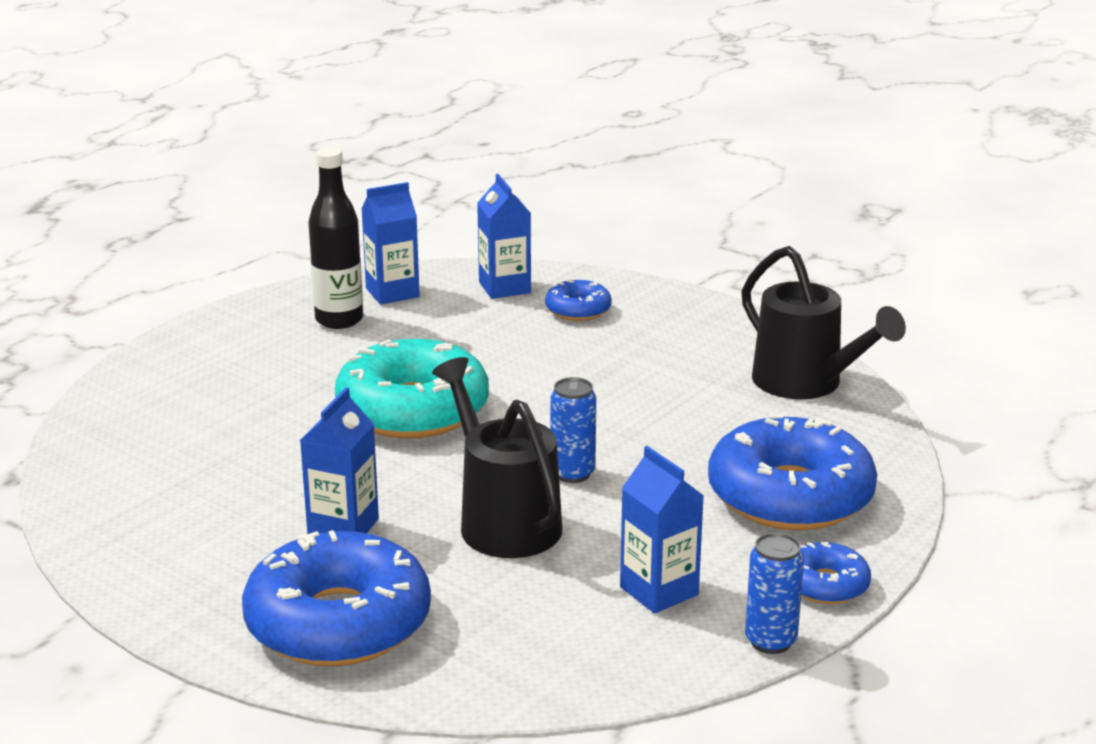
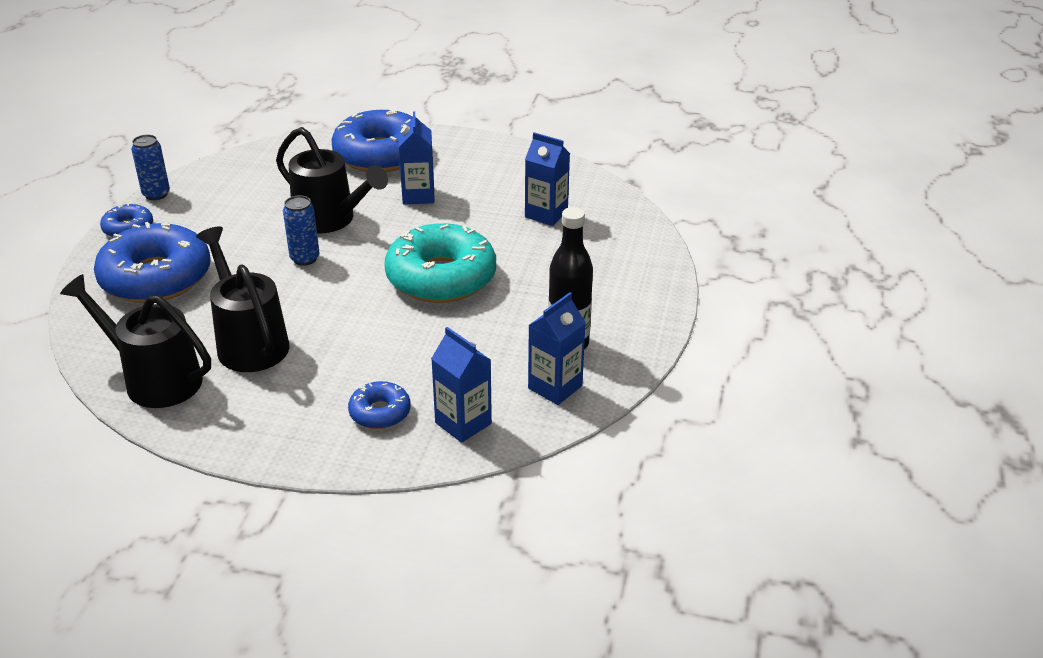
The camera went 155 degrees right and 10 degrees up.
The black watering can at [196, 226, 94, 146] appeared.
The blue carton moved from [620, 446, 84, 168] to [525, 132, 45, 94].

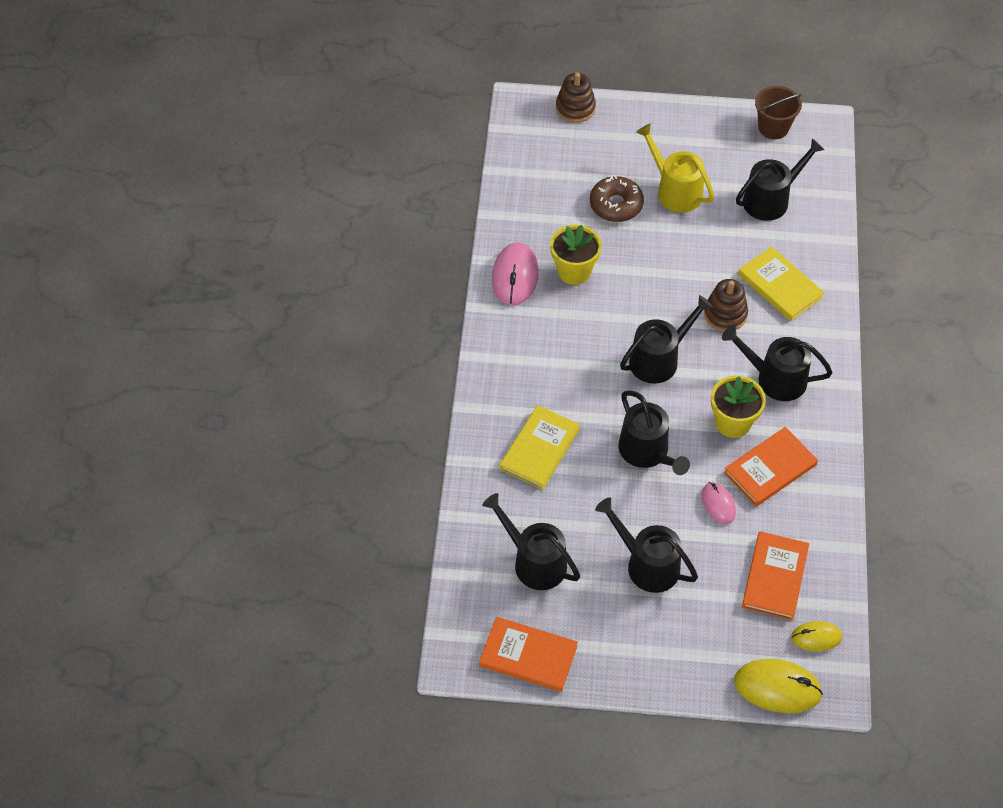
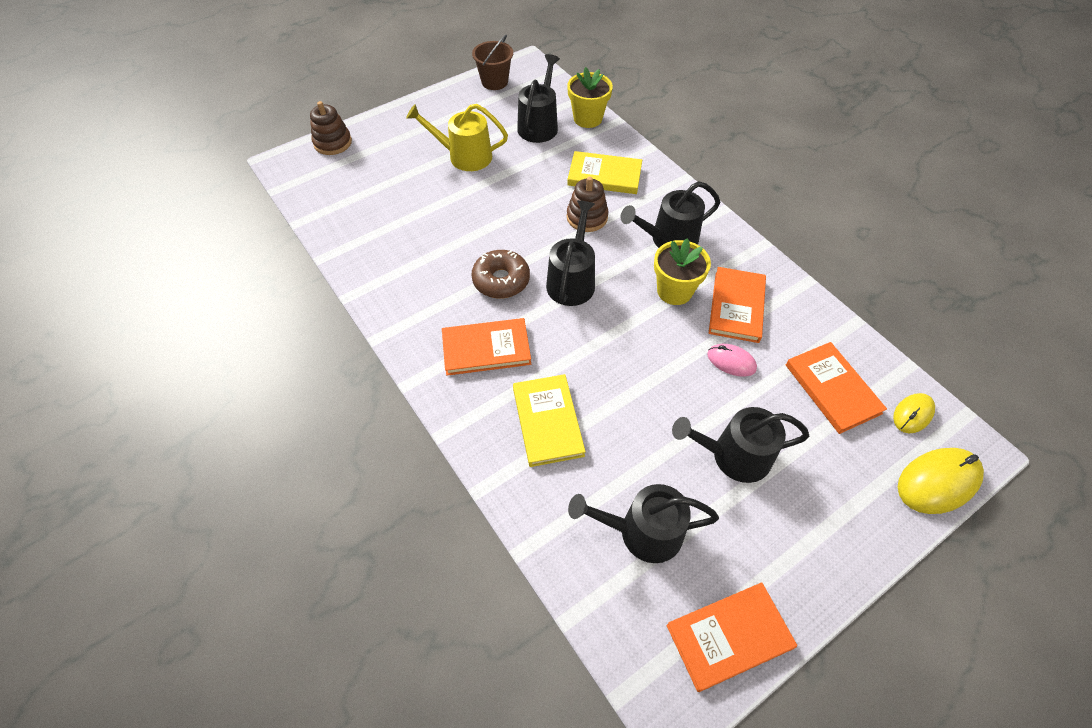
The camera went 40 degrees left and 0 degrees up.
The orange book at [442, 318, 89, 58] appeared.
The brown donut moved from [590, 175, 54, 47] to [471, 250, 59, 49].
The yellow flower pot moved from [550, 225, 52, 60] to [567, 67, 46, 61].
The pink mouse at [492, 242, 47, 64] disappeared.
The black watering can at [618, 390, 72, 85] disappeared.

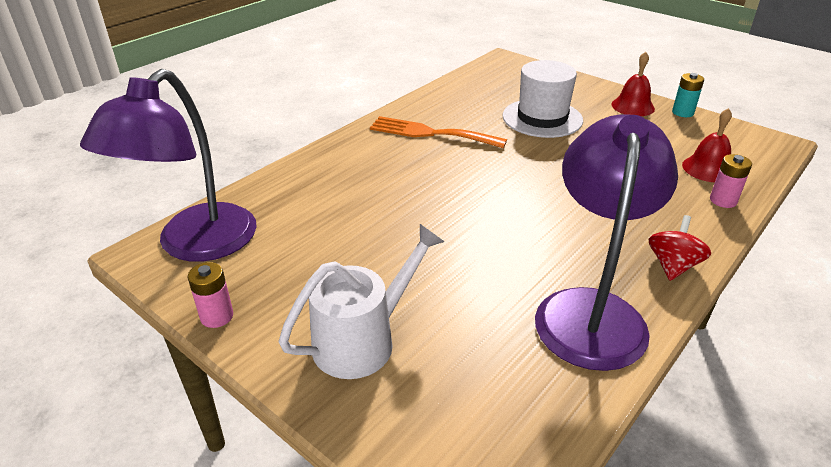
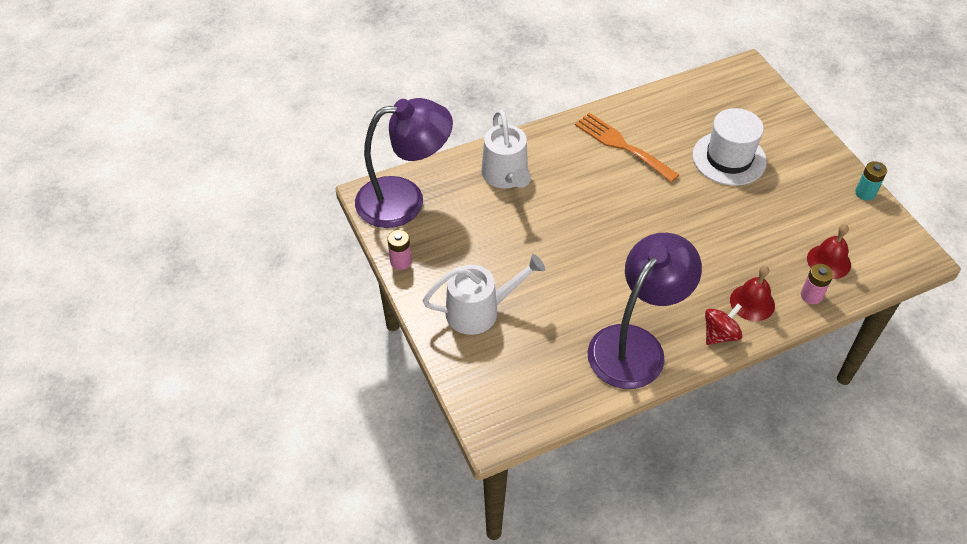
The camera went 25 degrees right and 15 degrees up.
The purple lamp at [80, 69, 177, 193] turned 150 degrees counterclockwise.
The white watering can at [481, 110, 50, 78] appeared.
The red bell moved from [612, 52, 43, 64] to [730, 266, 45, 55].

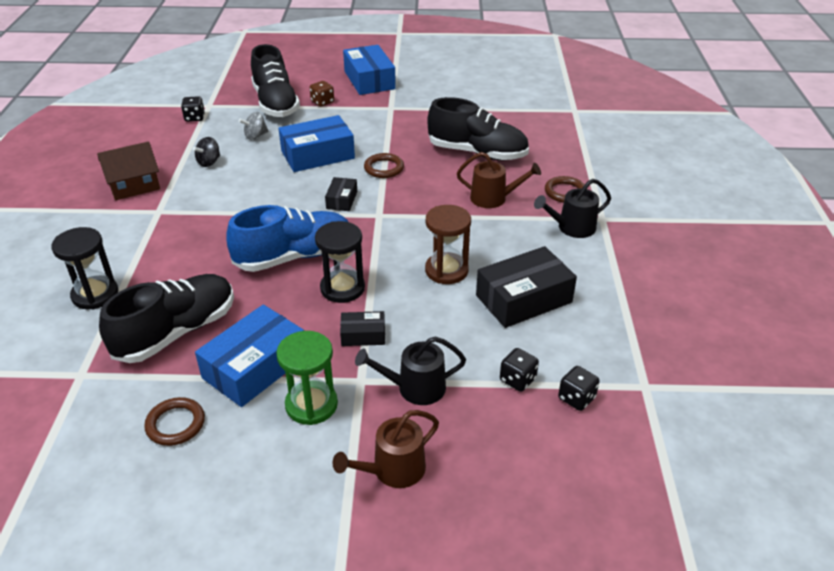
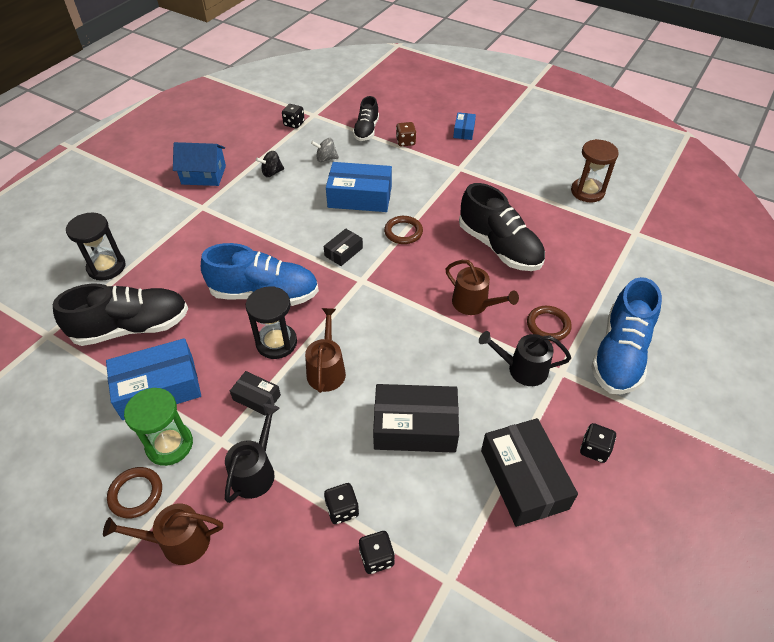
The camera went 30 degrees right and 10 degrees up.
The brown ring moved from [144, 397, 61, 49] to [107, 467, 55, 51].
The brown house at [97, 142, 63, 58] became the blue house at [173, 142, 53, 44].
The black watering can at [355, 336, 111, 69] turned 90 degrees clockwise.
The brown watering can at [305, 308, 41, 85] appeared.
The black shoe at [251, 44, 49, 73] changed to 0.59 times the size.
The blue box at [343, 45, 53, 50] changed to 0.51 times the size.
The black box at [481, 418, 97, 109] appeared.
The brown hourglass moved from [425, 205, 46, 79] to [571, 139, 48, 63].
The black dice at [580, 423, 36, 40] appeared.
The blue shoe at [591, 277, 71, 117] appeared.

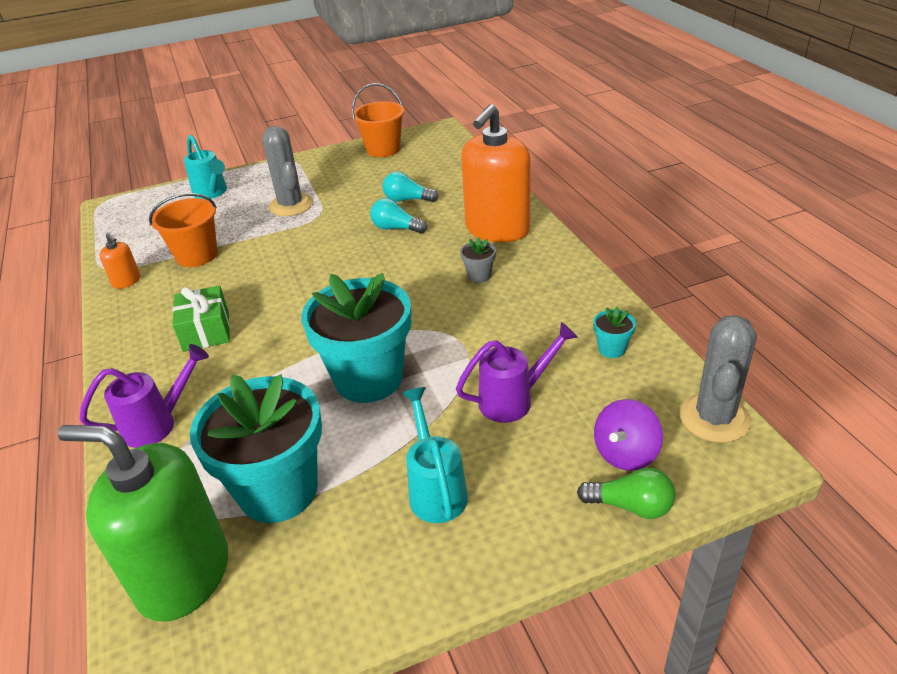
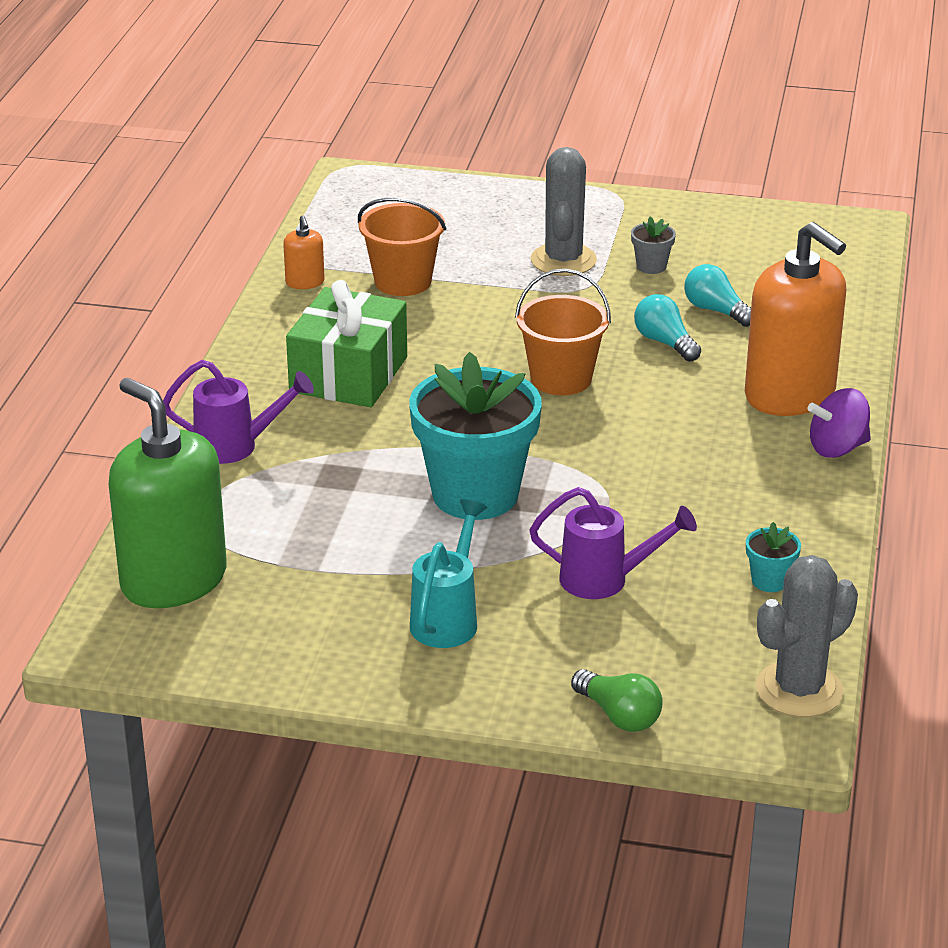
The camera went 30 degrees right and 5 degrees down.
The green gift at [172, 286, 58, 66] changed to 1.50 times the size.
The orange bucket moved from [352, 83, 53, 74] to [515, 269, 96, 126].
The grey flower pot moved from [460, 237, 36, 46] to [631, 216, 45, 58].
The orange soap dispenser at [461, 104, 70, 138] turned 105 degrees counterclockwise.
The purple spinning top moved from [594, 399, 69, 72] to [808, 388, 63, 70].
The turquoise watering can at [184, 135, 43, 64] disappeared.
The turquoise flower pot at [190, 374, 132, 149] disappeared.

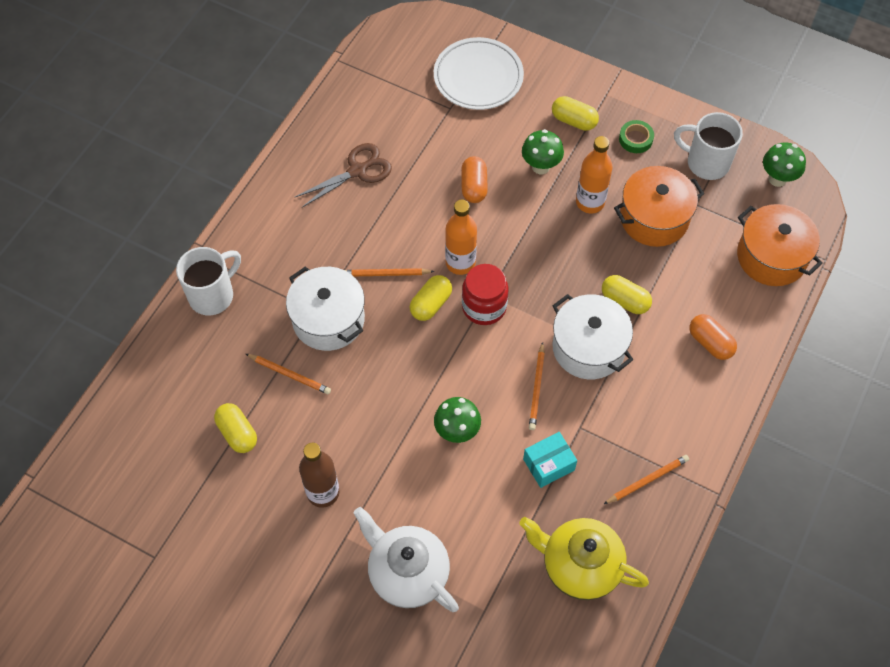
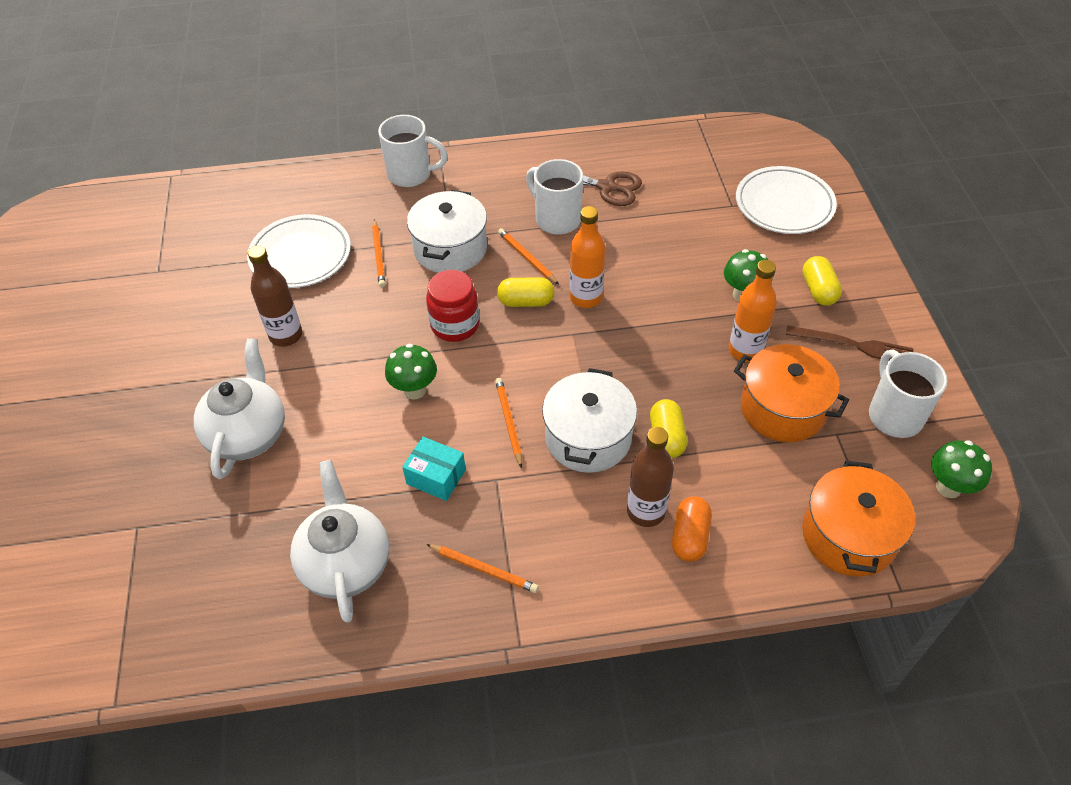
The camera went 55 degrees right and 10 degrees down.
The yellow capsule at [214, 403, 43, 50] was replaced by the white plate at [247, 214, 104, 74].
The yellow teapot at [519, 517, 130, 83] became the white teapot at [290, 460, 99, 162].
The red jar moved from [462, 264, 47, 61] to [426, 270, 53, 72].
The orange pencil at [529, 342, 16, 88] turned 105 degrees clockwise.
The white mug at [526, 159, 57, 75] appeared.
The brown bottle at [627, 427, 47, 100] appeared.
The green tape at [619, 120, 35, 33] was replaced by the brown fork at [786, 325, 128, 35].
The orange capsule at [461, 156, 27, 47] disappeared.

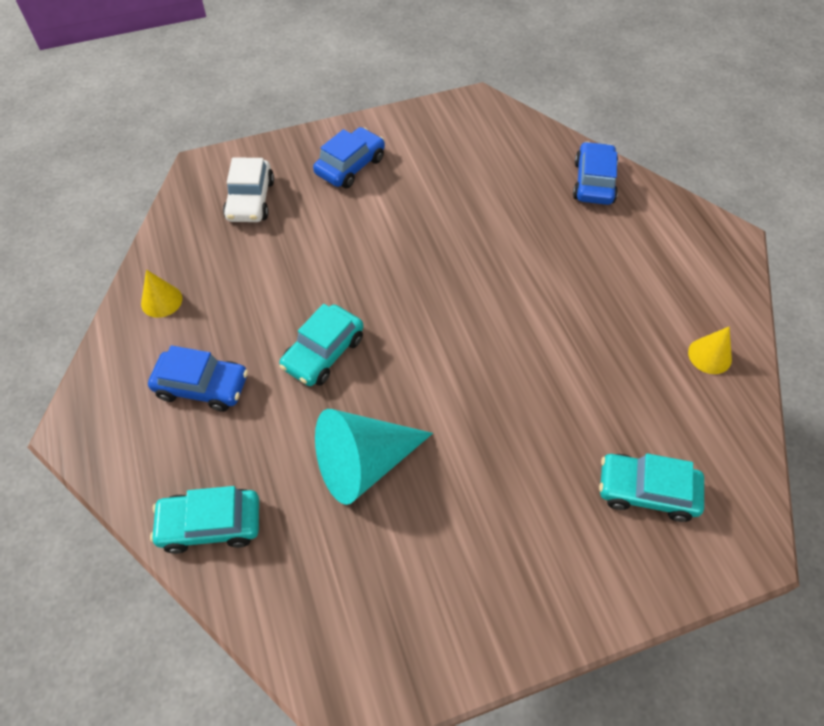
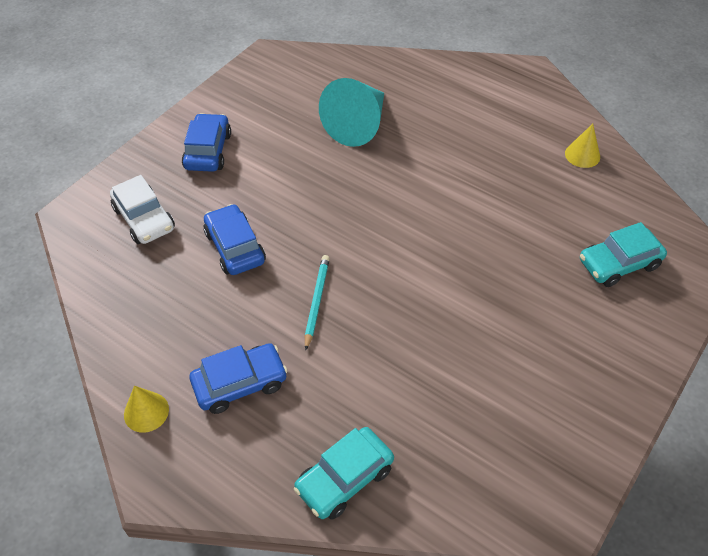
The camera went 35 degrees left and 5 degrees down.
The yellow cone moved from [141, 270, 41, 48] to [124, 386, 45, 47].
The blue car moved from [573, 142, 45, 63] to [204, 204, 62, 71].
The turquoise car at [279, 304, 85, 82] was replaced by the turquoise pencil at [305, 255, 25, 96].
The turquoise cone moved from [315, 409, 118, 96] to [319, 78, 65, 69].

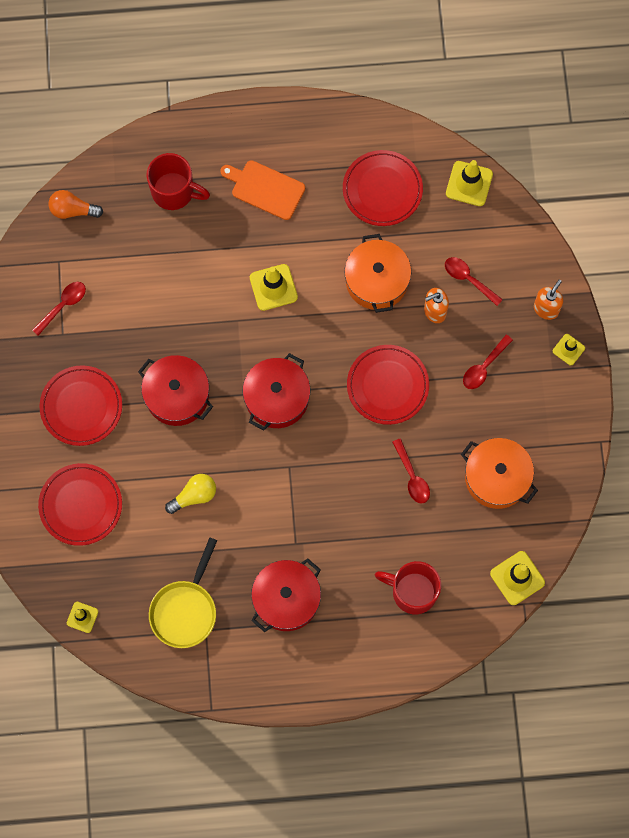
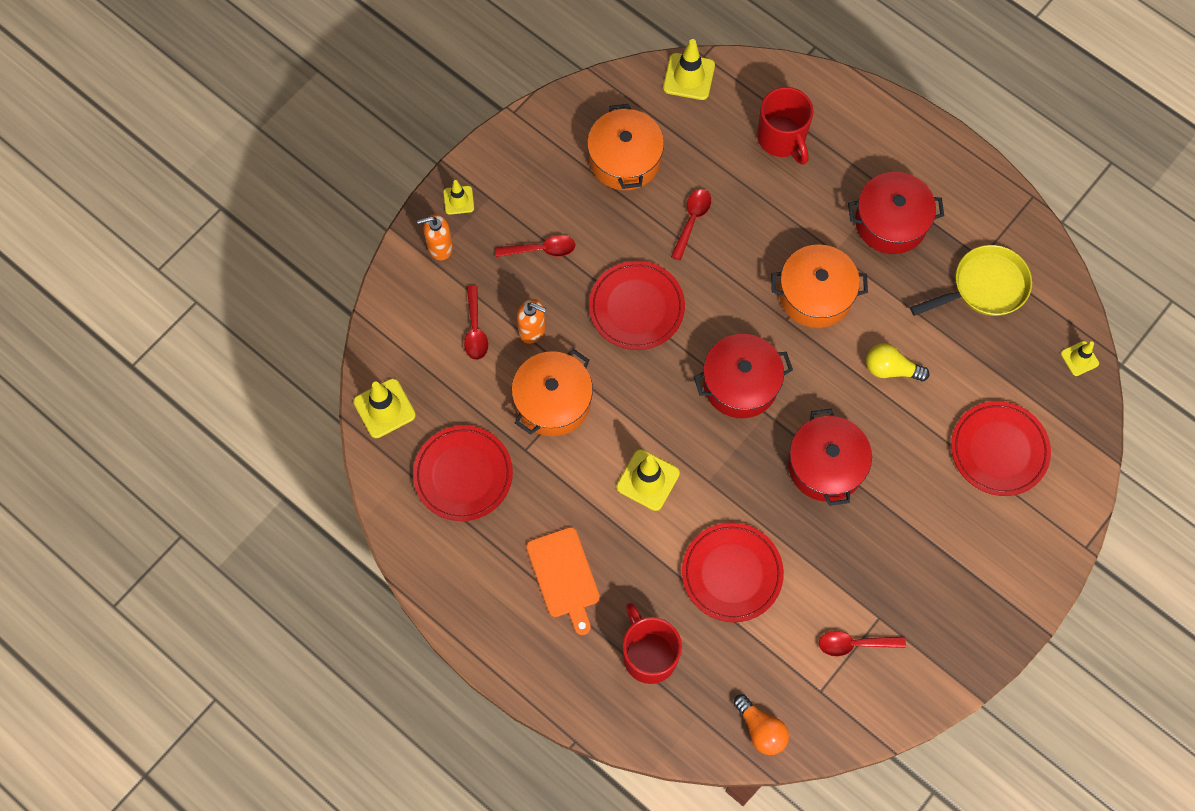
The camera went 135 degrees left and 5 degrees down.
The red plate moved from [39, 365, 83, 81] to [682, 522, 102, 100].
The orange pot at [771, 244, 97, 84] appeared.

